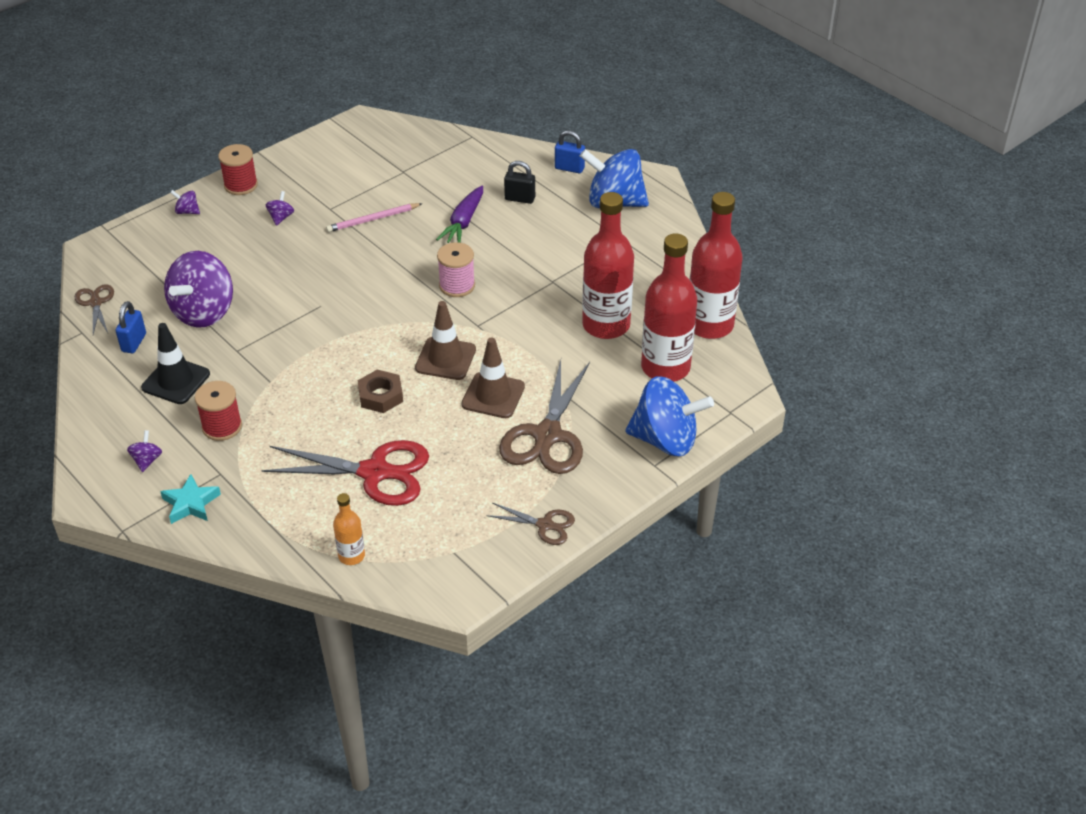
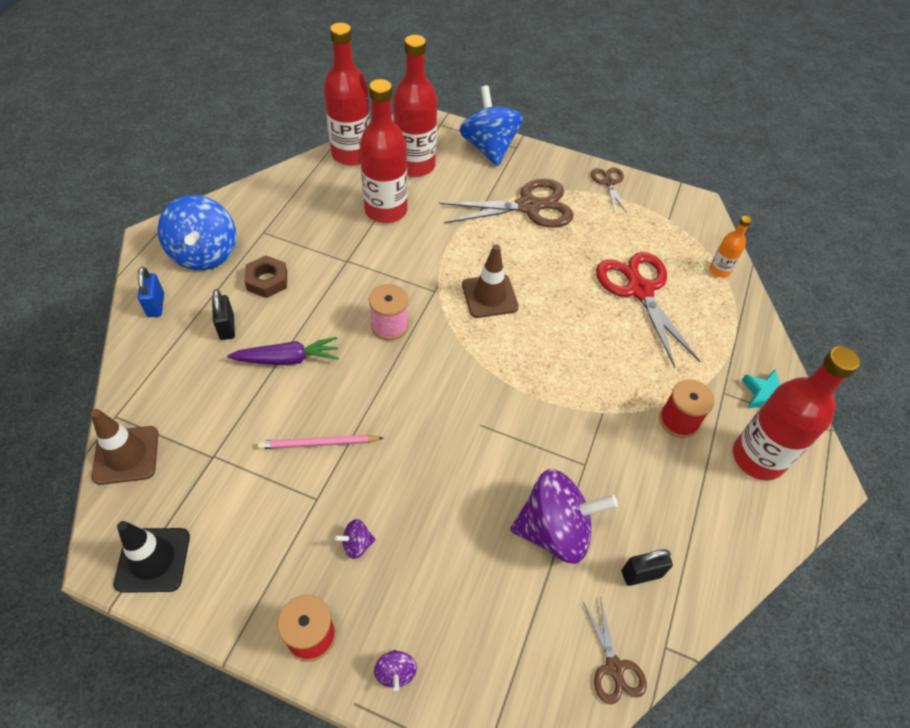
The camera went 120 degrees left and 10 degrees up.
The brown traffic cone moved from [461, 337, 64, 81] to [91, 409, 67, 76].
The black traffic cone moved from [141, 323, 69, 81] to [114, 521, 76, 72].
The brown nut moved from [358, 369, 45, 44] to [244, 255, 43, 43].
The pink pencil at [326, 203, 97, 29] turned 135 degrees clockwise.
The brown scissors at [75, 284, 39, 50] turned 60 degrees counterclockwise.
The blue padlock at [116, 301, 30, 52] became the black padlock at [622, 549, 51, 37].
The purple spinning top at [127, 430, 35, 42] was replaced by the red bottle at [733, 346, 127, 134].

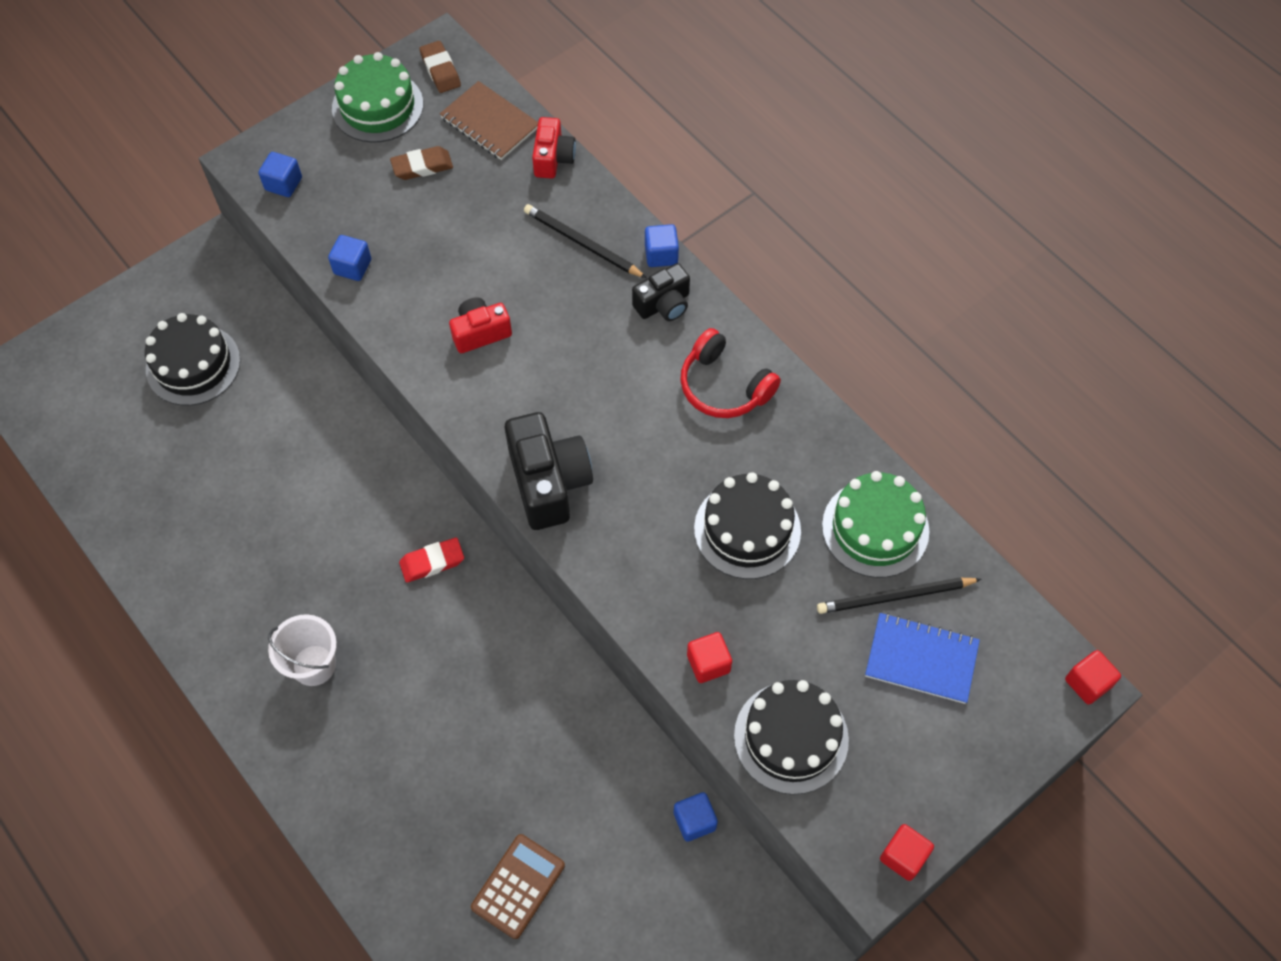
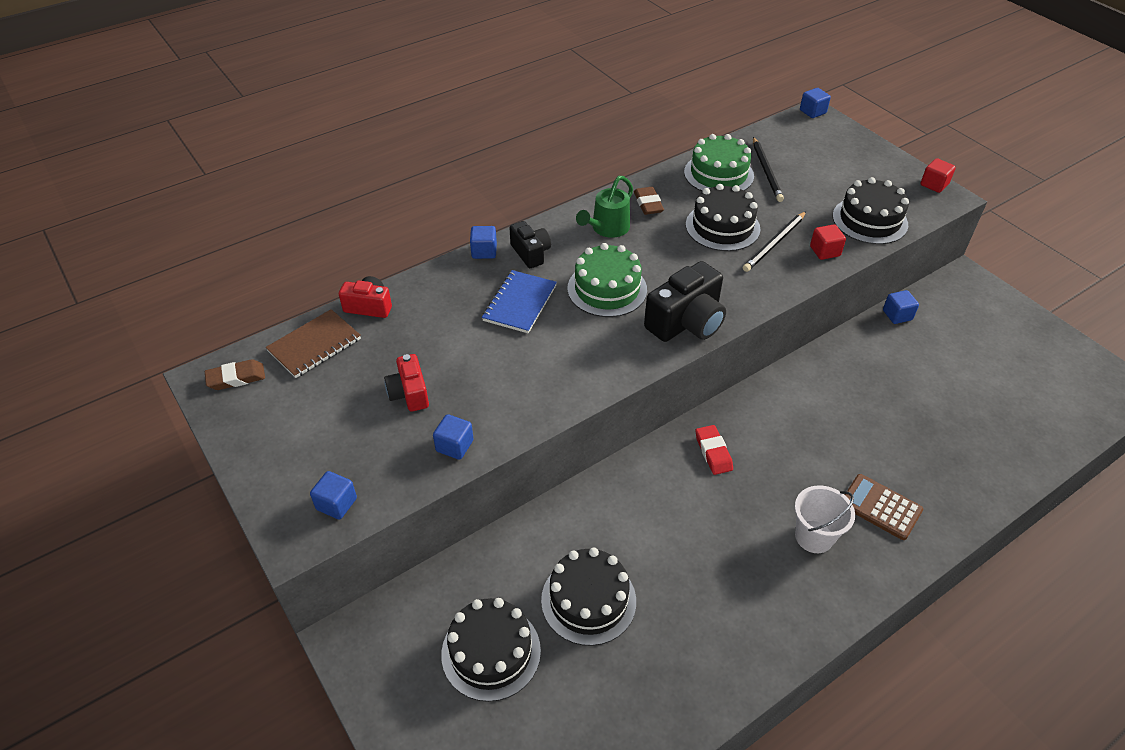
The camera went 85 degrees left and 15 degrees down.
The red camera moved from [449, 297, 63, 56] to [384, 354, 45, 58].
The blue notebook moved from [865, 613, 115, 91] to [482, 270, 75, 63].
The black cake at [541, 547, 95, 99] appeared.
The green cake moved from [332, 52, 91, 91] to [568, 243, 79, 74].
The red headphones at [680, 328, 101, 90] was replaced by the green watering can at [576, 176, 57, 62].
The brown eraser moved from [390, 146, 63, 34] to [634, 187, 30, 28].
The black camera at [505, 412, 88, 118] turned 150 degrees clockwise.
The black pencil moved from [524, 204, 123, 74] to [743, 211, 63, 61].
The red cube at [1065, 650, 56, 54] became the blue cube at [800, 88, 31, 30].
The brown calculator moved from [471, 834, 94, 105] to [845, 474, 78, 66].

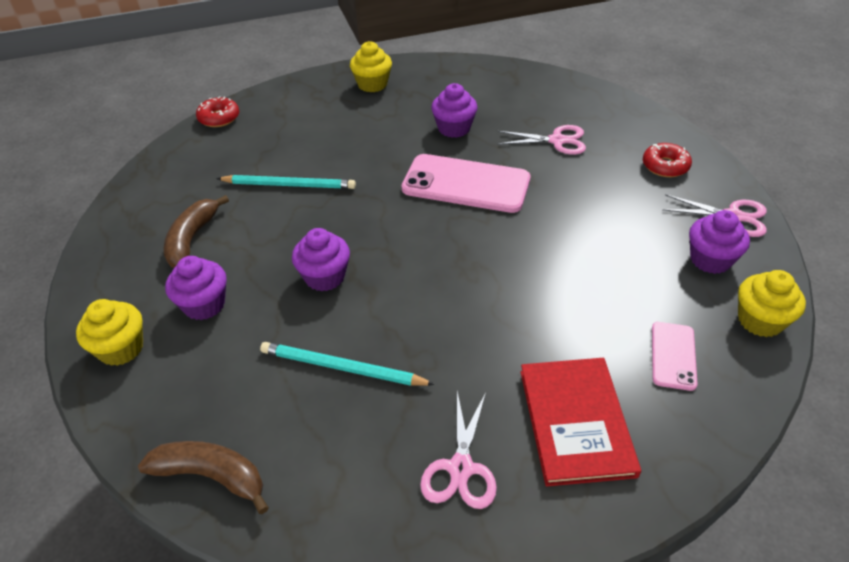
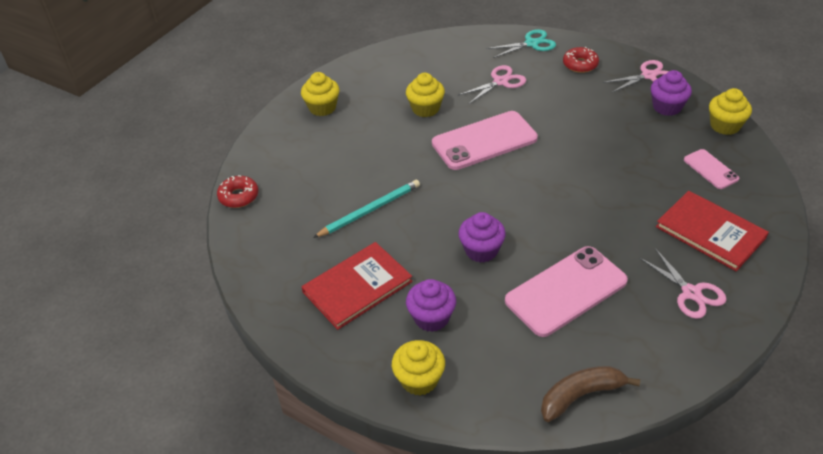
The camera went 40 degrees left and 0 degrees up.
The brown banana at [164, 195, 65, 73] was replaced by the red book at [301, 242, 112, 88].
The purple cupcake at [431, 83, 46, 55] became the yellow cupcake at [406, 73, 39, 44].
The turquoise scissors at [487, 29, 69, 29] appeared.
The turquoise pencil at [260, 342, 175, 44] was replaced by the pink phone at [505, 246, 123, 91].

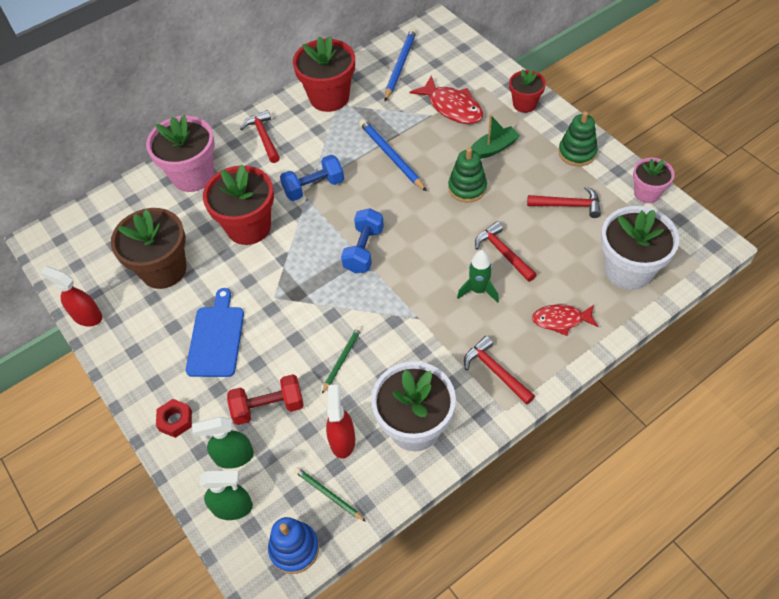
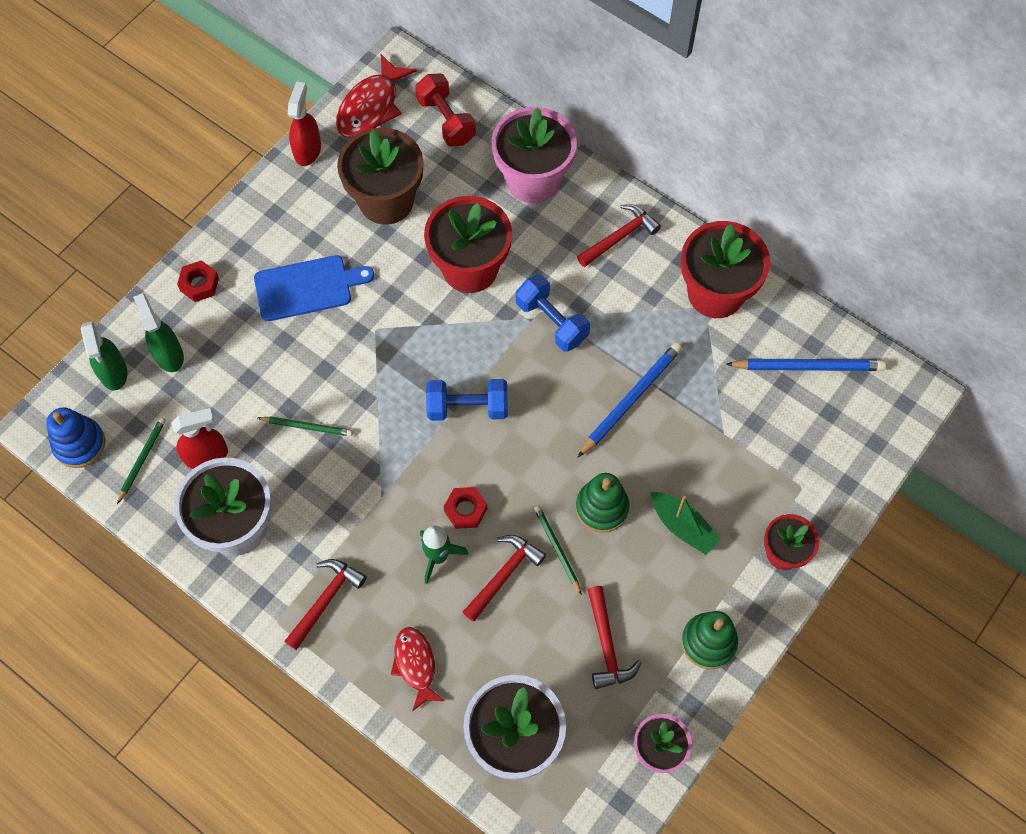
The camera went 70 degrees right and 10 degrees up.
The red fish moved from [410, 75, 73, 49] to [336, 53, 81, 85].
The red dumbbell moved from [227, 374, 77, 51] to [415, 74, 61, 73].
The red nut at [444, 487, 43, 42] appeared.
The green pencil at [534, 506, 48, 89] appeared.

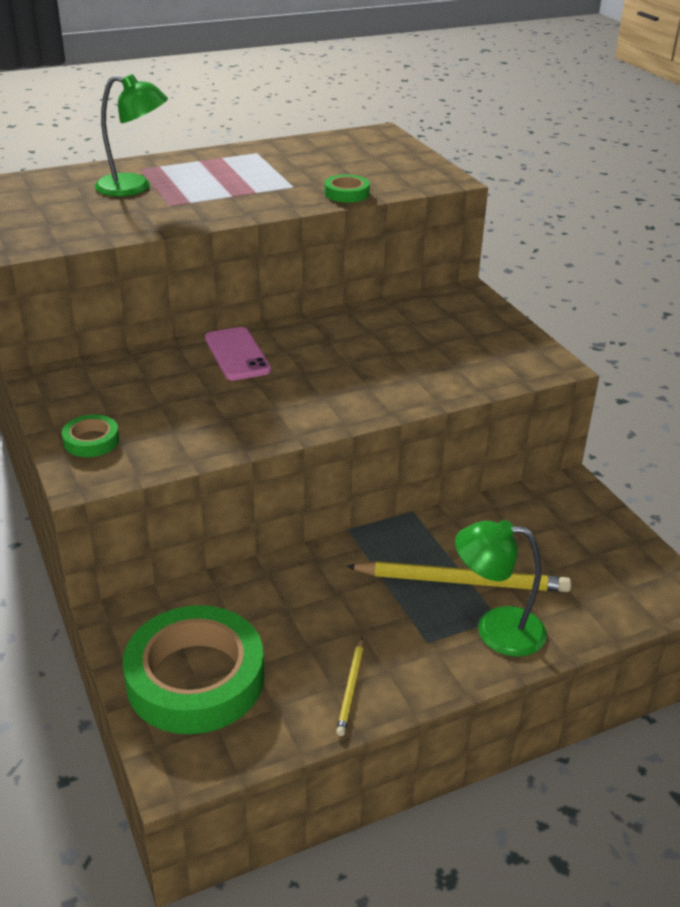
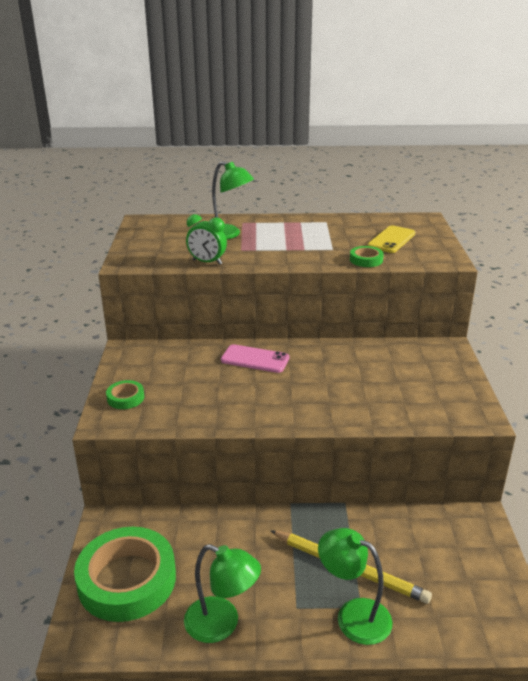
The camera went 25 degrees right and 5 degrees down.
The yellow pencil at [336, 638, 27, 98] was replaced by the green lamp at [184, 544, 77, 99].
The green clock at [186, 214, 41, 51] appeared.
The pink phone at [205, 327, 66, 54] turned 75 degrees counterclockwise.
The yellow phone at [367, 225, 48, 28] appeared.

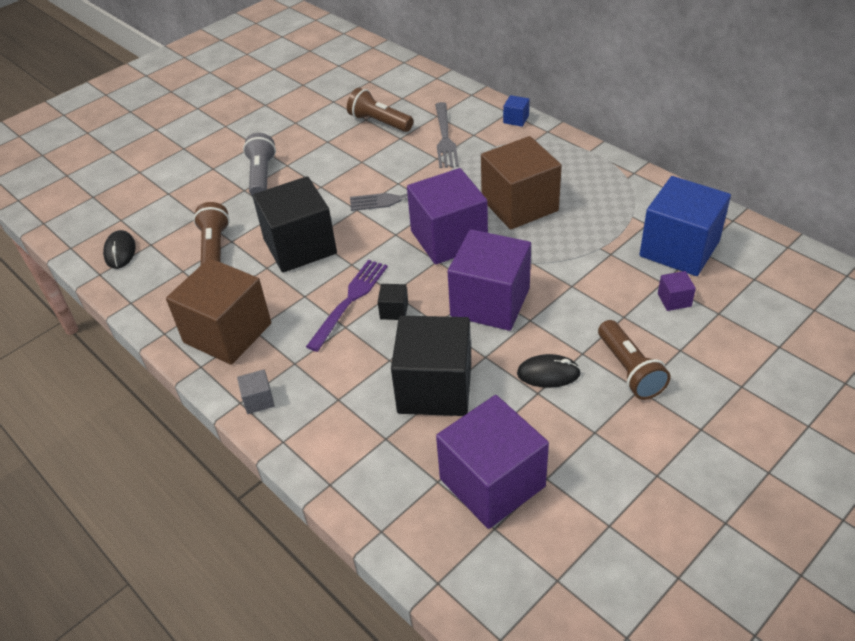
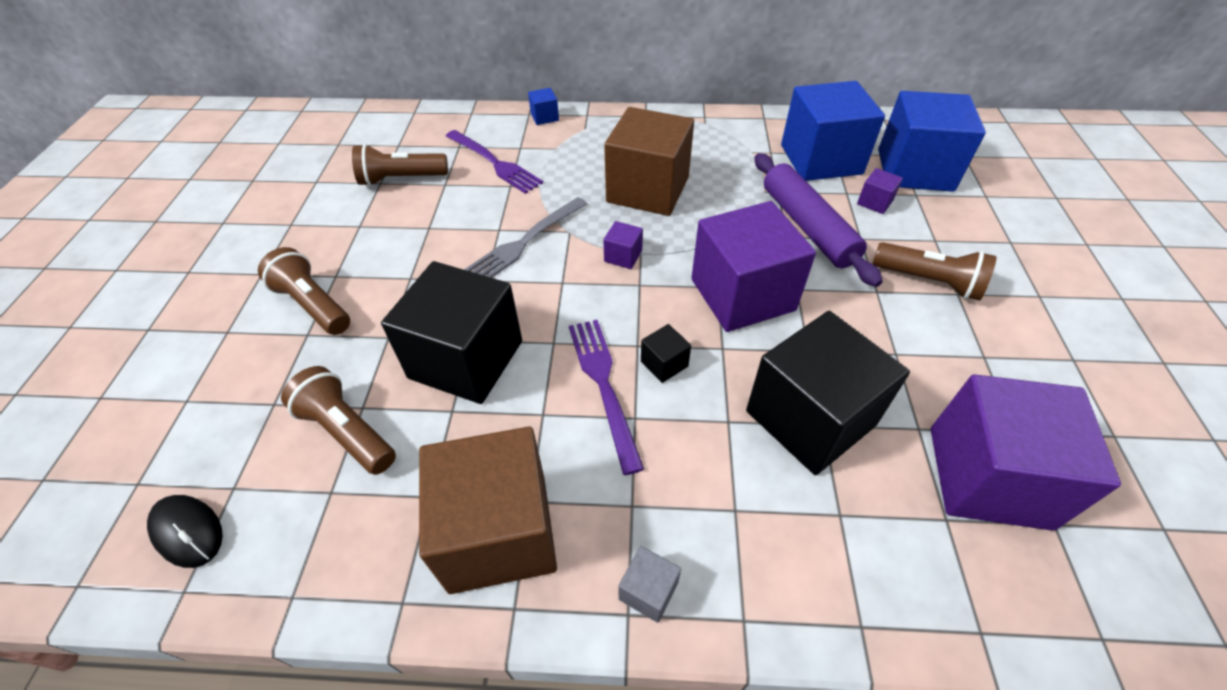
The camera went 45 degrees left and 5 degrees up.
The grey flashlight at [243, 133, 33, 63] became the brown flashlight at [258, 247, 92, 88].
The grey fork at [435, 102, 24, 66] became the purple fork at [446, 130, 97, 64].
The purple cube at [407, 168, 81, 97] changed to 0.40 times the size.
The purple rolling pin at [755, 153, 128, 134] appeared.
The blue cube at [878, 91, 108, 101] appeared.
The black mouse at [517, 354, 64, 34] disappeared.

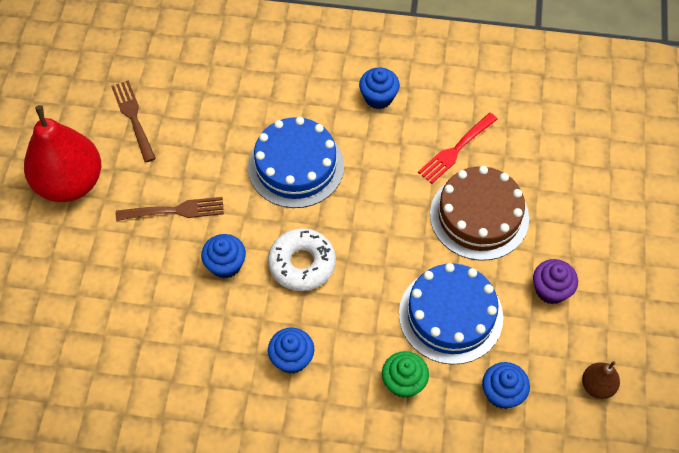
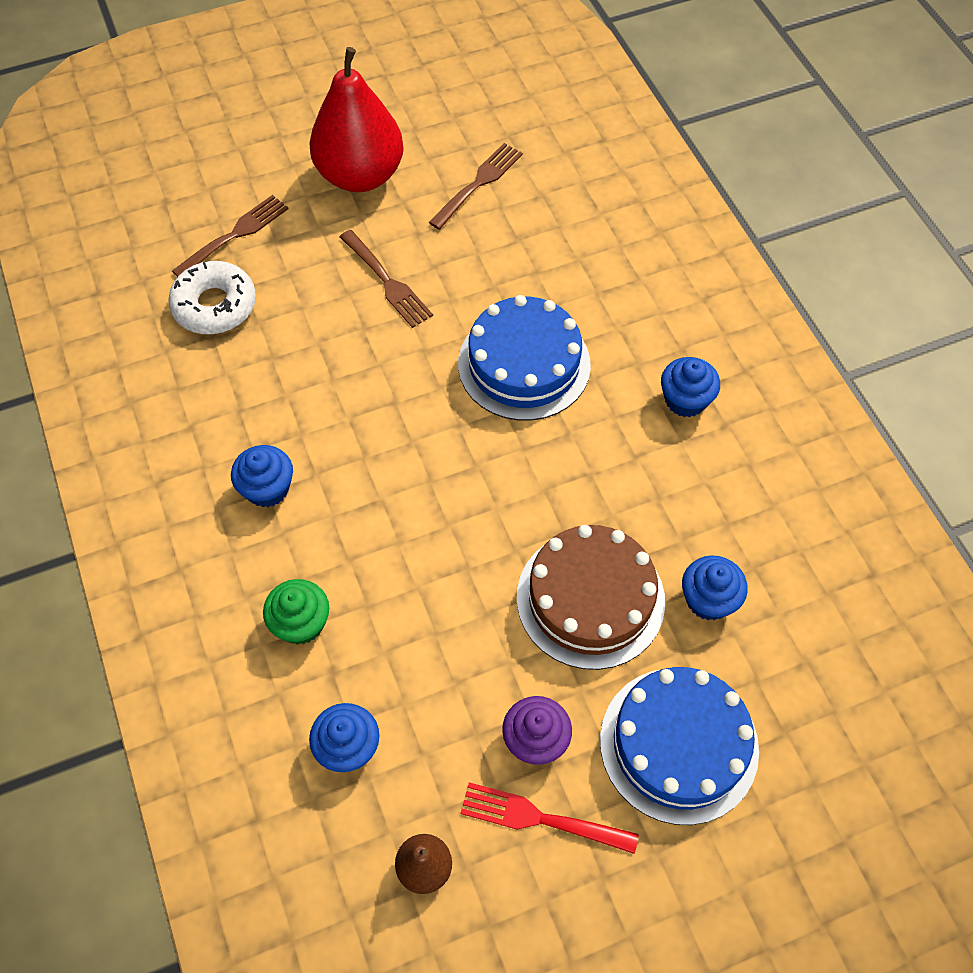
The camera went 60 degrees right and 0 degrees up.
The white donut moved from [268, 228, 68, 63] to [168, 261, 88, 73].
The brown fork at [172, 195, 117, 82] appeared.
The red fork moved from [418, 113, 80, 71] to [460, 782, 179, 72].
The blue cake moved from [399, 263, 104, 102] to [600, 667, 159, 158].
The blue cupcake moved from [201, 234, 45, 45] to [682, 555, 66, 65].

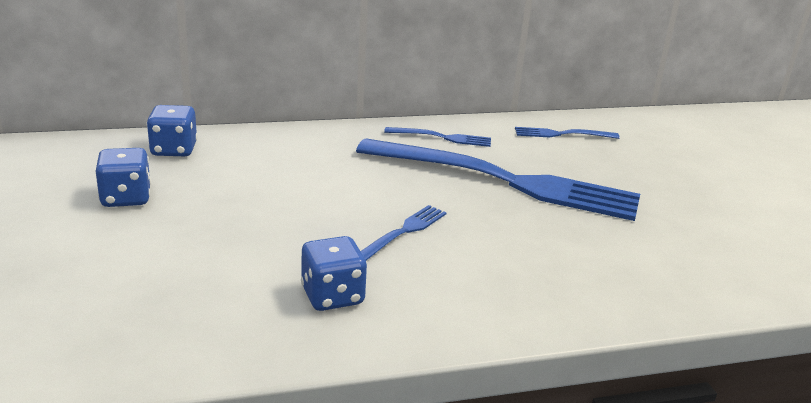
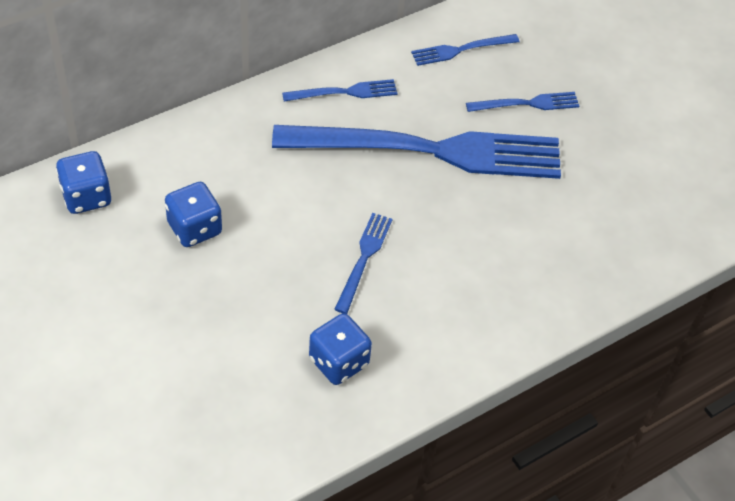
The camera went 20 degrees left and 25 degrees up.
The blue dice moved from [96, 148, 55, 59] to [165, 182, 57, 65].
The blue fork at [466, 92, 113, 20] appeared.

